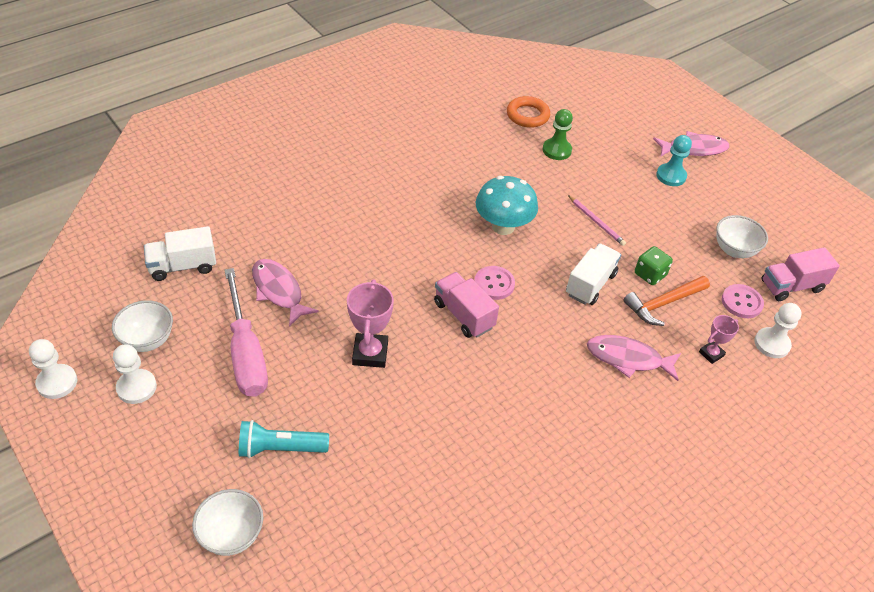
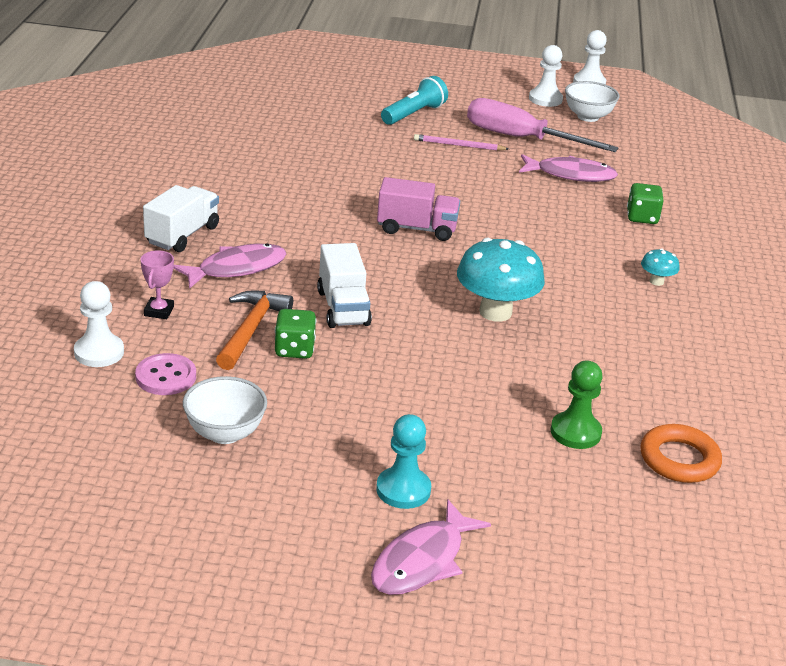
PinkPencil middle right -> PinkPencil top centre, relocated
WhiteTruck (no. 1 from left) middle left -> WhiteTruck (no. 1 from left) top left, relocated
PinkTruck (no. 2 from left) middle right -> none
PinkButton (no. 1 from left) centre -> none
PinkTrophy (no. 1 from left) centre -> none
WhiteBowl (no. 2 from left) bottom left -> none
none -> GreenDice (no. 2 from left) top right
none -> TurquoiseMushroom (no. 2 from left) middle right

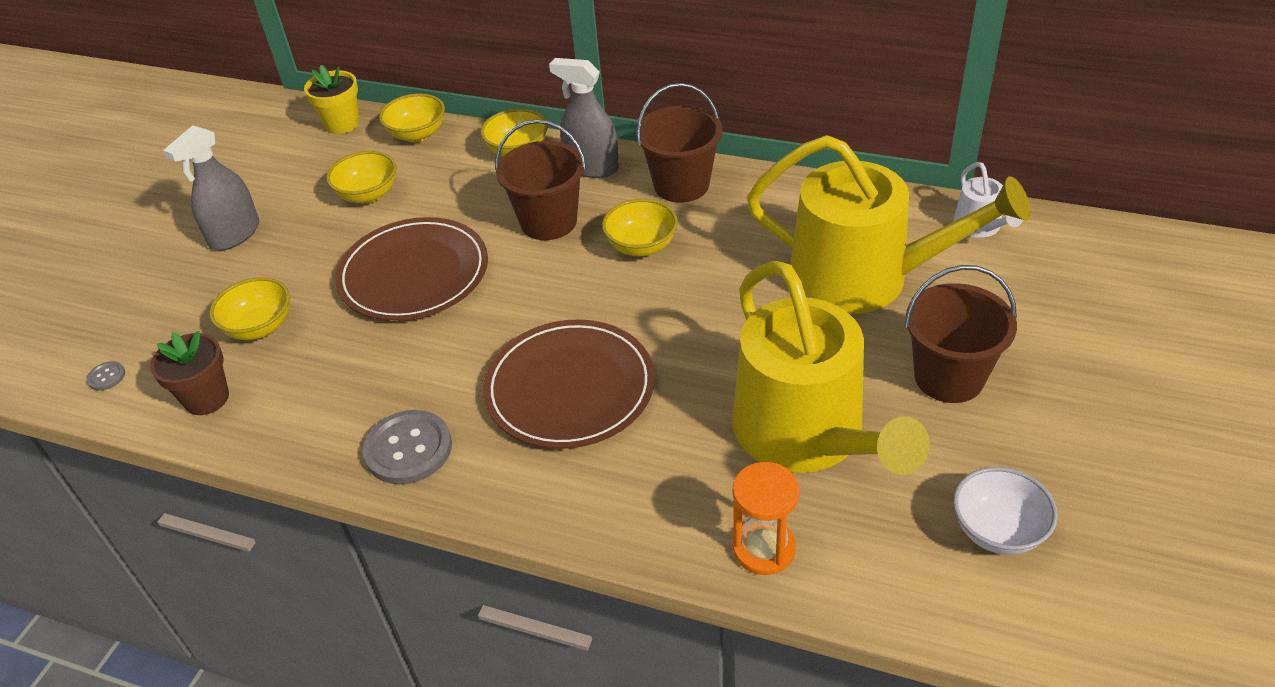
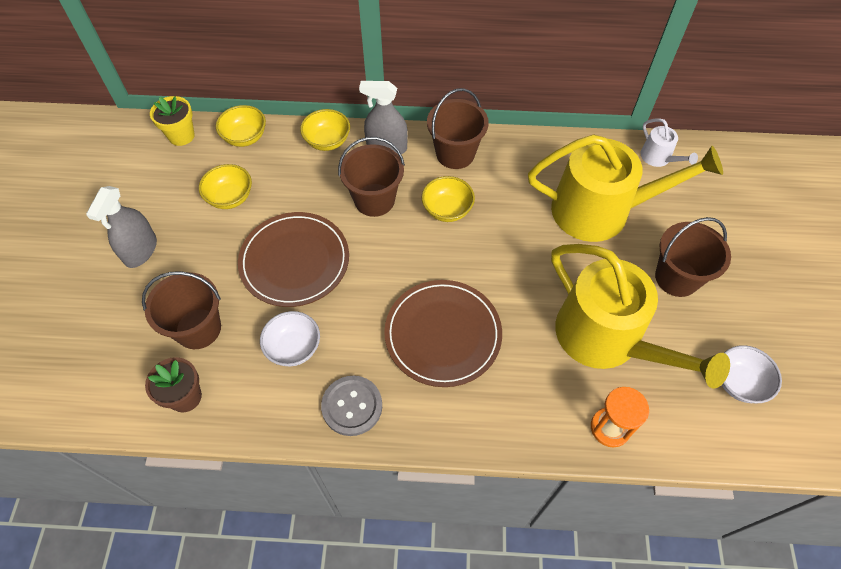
YellowBowl (no. 1 from left) middle left -> BrownBucket (no. 1 from left) middle left
GreyButton (no. 1 from left) middle left -> none
none -> WhiteBowl (no. 1 from left) centre

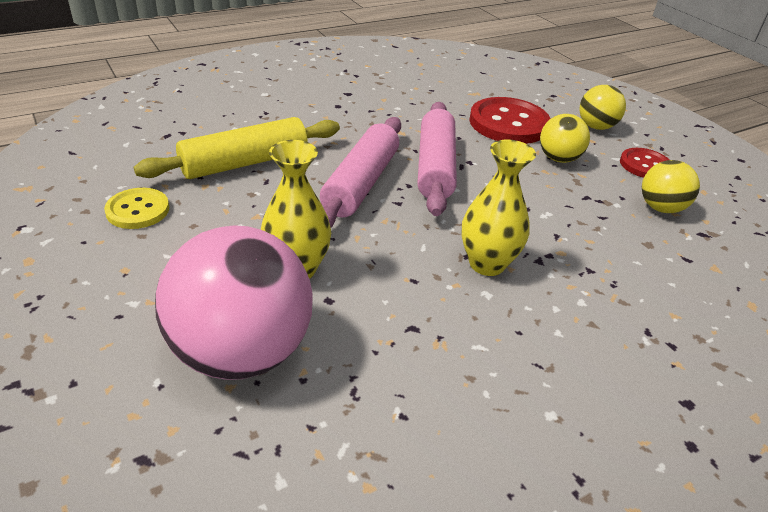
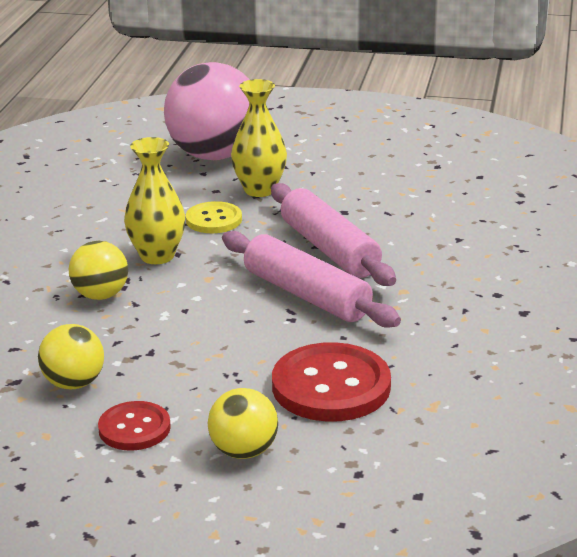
YellowBall (no. 1 from left in the first image) top right -> YellowBall (no. 2 from left) middle left, relocated
YellowRollingPin top left -> none
YellowButton middle left -> YellowButton centre, relocated

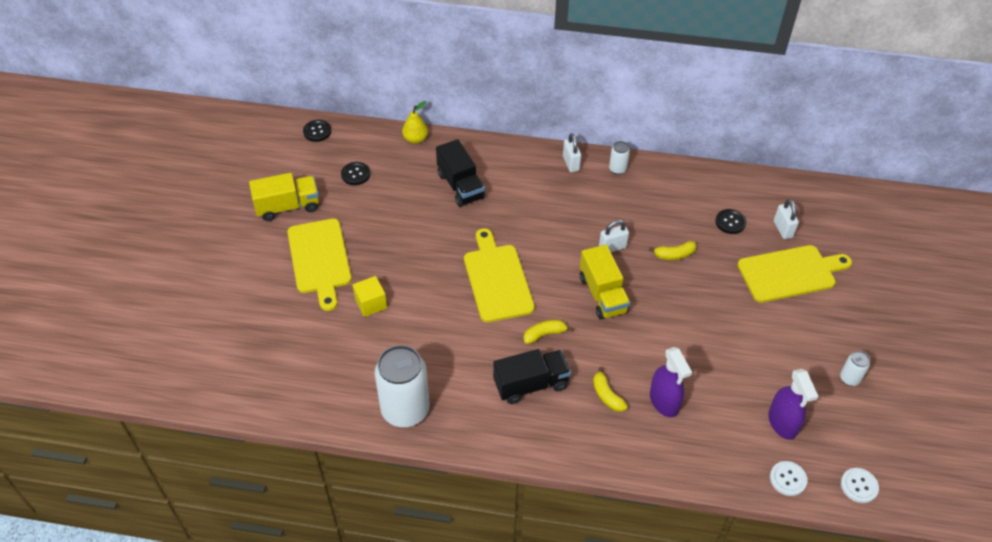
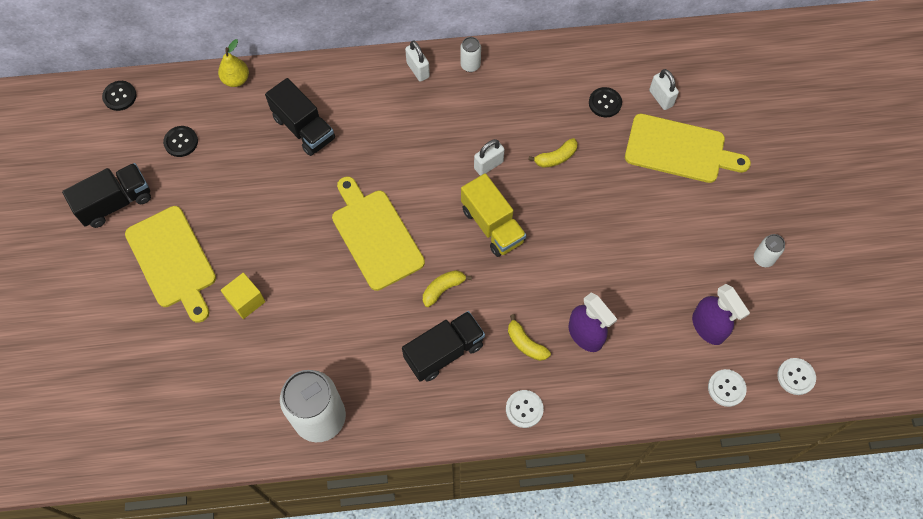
YellowTruck (no. 1 from left) middle left -> BlackTruck (no. 1 from left) middle left
YellowCuttingBoard (no. 3 from left) middle right -> YellowCuttingBoard (no. 3 from left) top right, 45 degrees clockwise
none -> WhiteButton (no. 1 from left) bottom centre

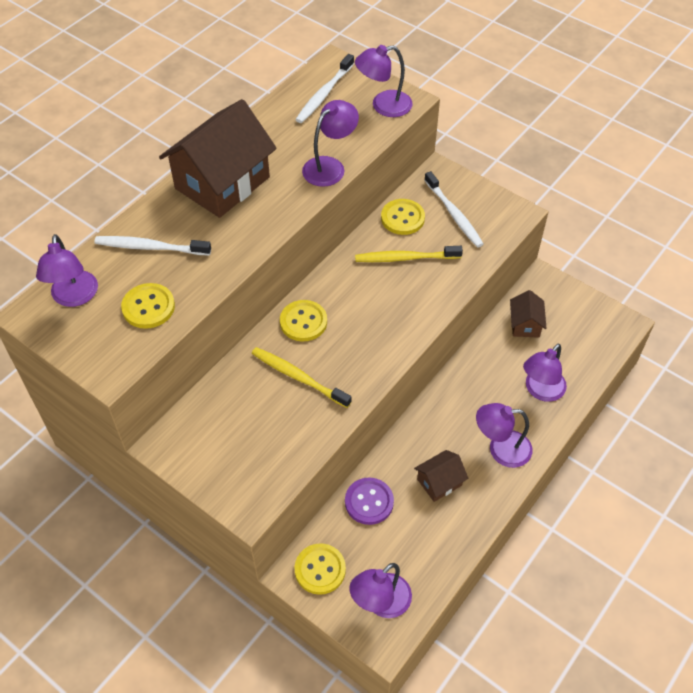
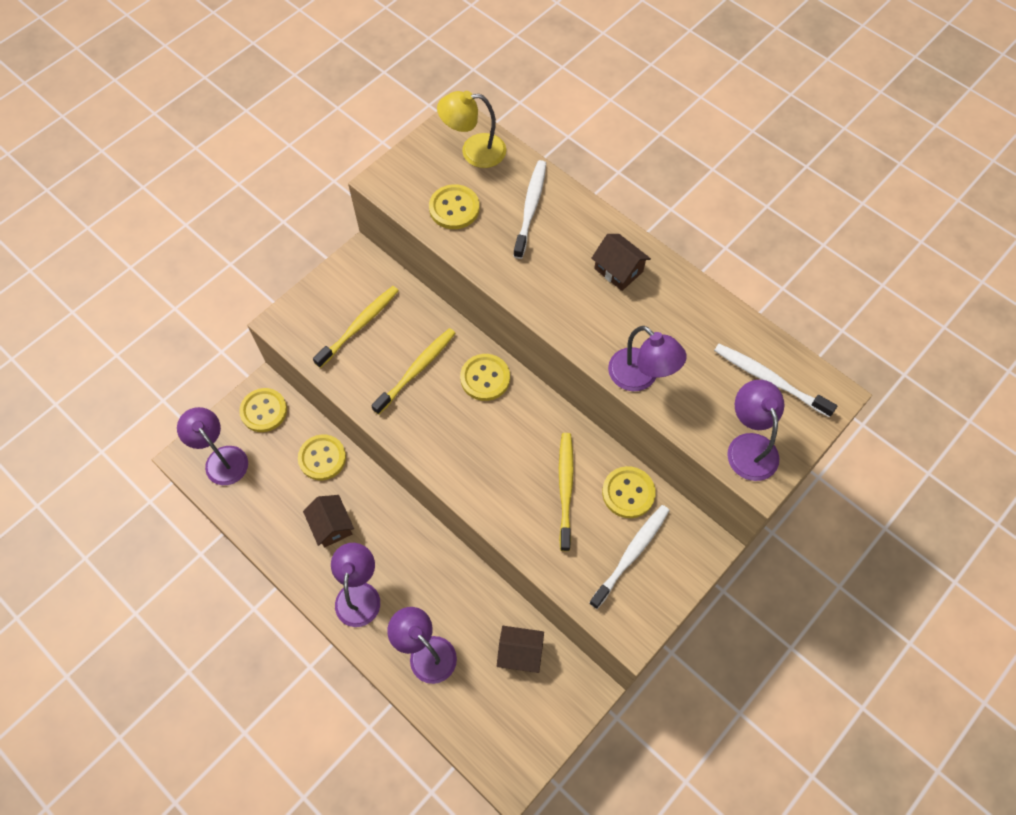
BrownHouse (no. 1 from left in the first image) top left -> BrownHouse (no. 3 from left) top centre, x0.47
WhiteToothbrush (no. 3 from left in the first image) top centre -> WhiteToothbrush (no. 2 from left) bottom centre, 150 degrees clockwise
PurpleLamp (no. 1 from left) middle left -> YellowLamp top centre
PurpleButton bottom centre -> YellowButton (no. 2 from left) middle left
none -> YellowToothbrush (no. 1 from left) centre

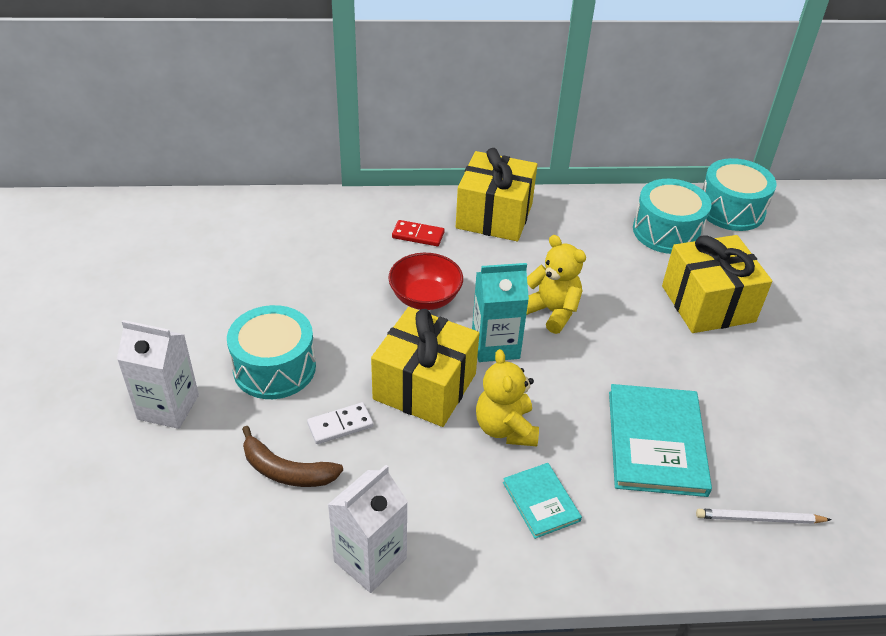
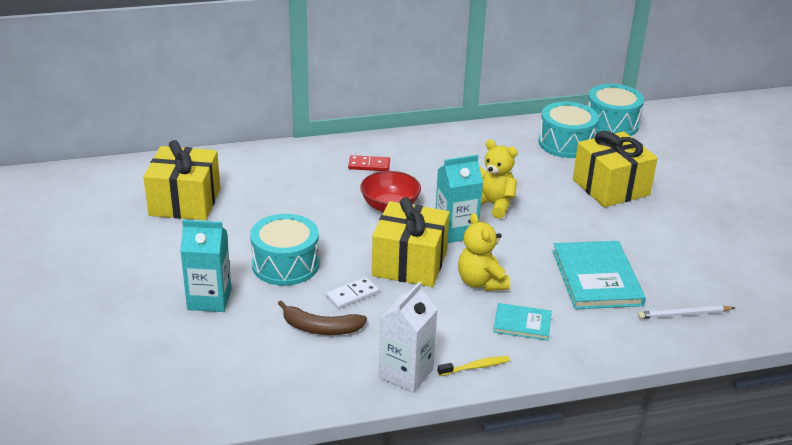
YellowGift (no. 2 from left in the first image) top centre -> YellowGift (no. 1 from left) middle left, relocated
WhiteCarton (no. 1 from left) middle left -> TurquoiseCarton (no. 1 from left) middle left
TurquoiseBook (no. 1 from left) bottom centre, 45 degrees counterclockwise
none -> YellowToothbrush bottom centre

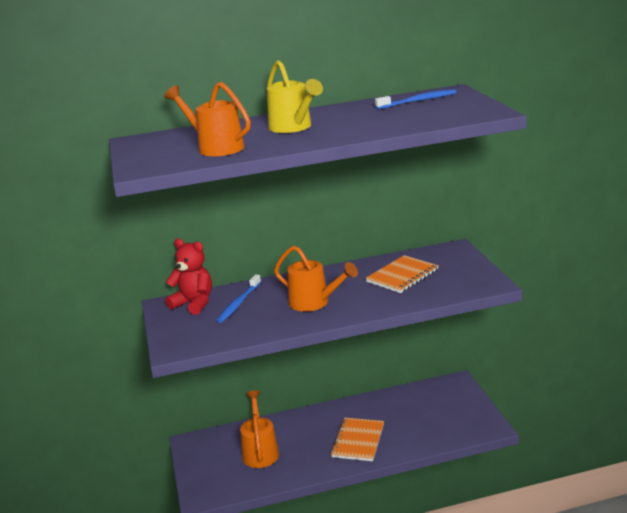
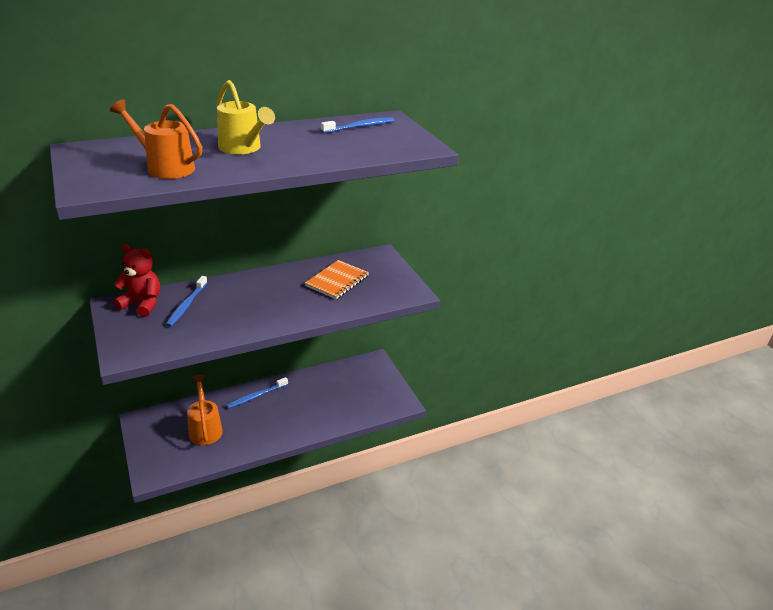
OrangeWateringCan (no. 3 from left) centre -> none
OrangeNotebook (no. 1 from left) bottom centre -> none
none -> BlueToothbrush (no. 2 from left) middle left

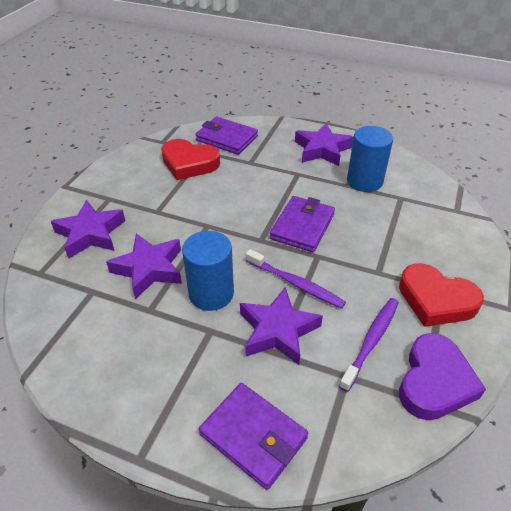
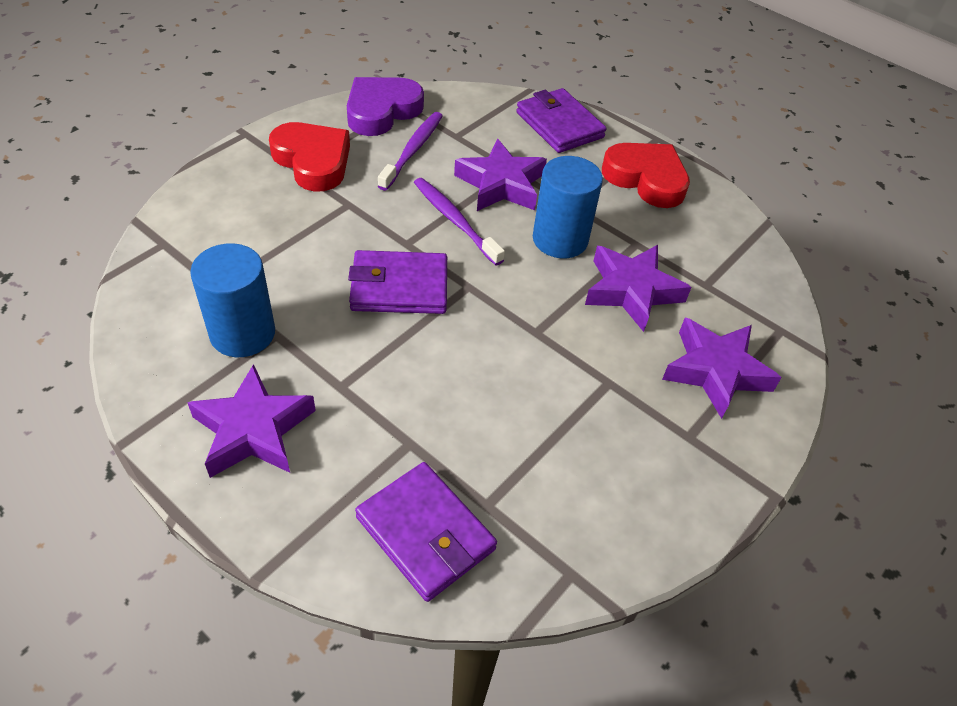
RedHeart (no. 1 from left in the first image) top centre -> RedHeart (no. 2 from left) top right, relocated
PurpleWallet (no. 3 from left in the first image) centre -> PurpleWallet (no. 1 from left) centre, 45 degrees clockwise
PurpleToothbrush (no. 2 from left in the first image) bottom right -> PurpleToothbrush (no. 1 from left) top centre, 150 degrees clockwise

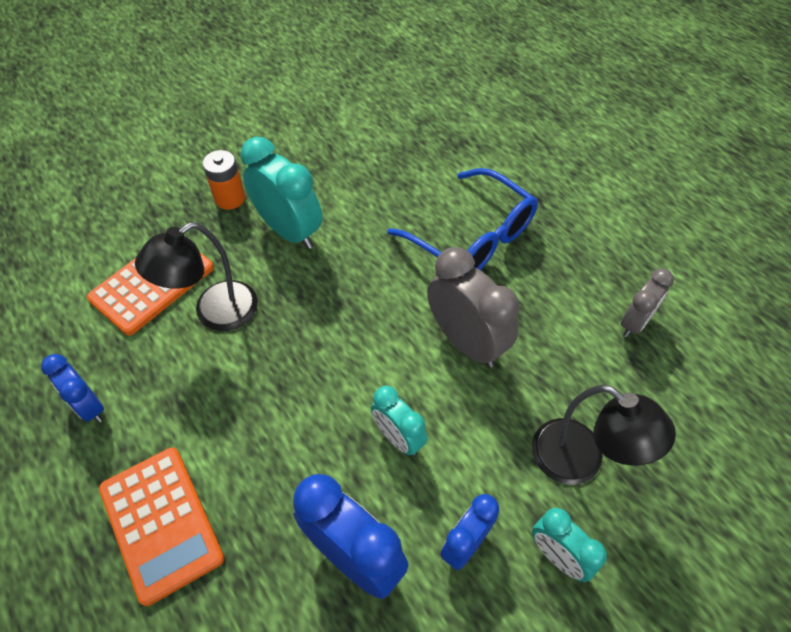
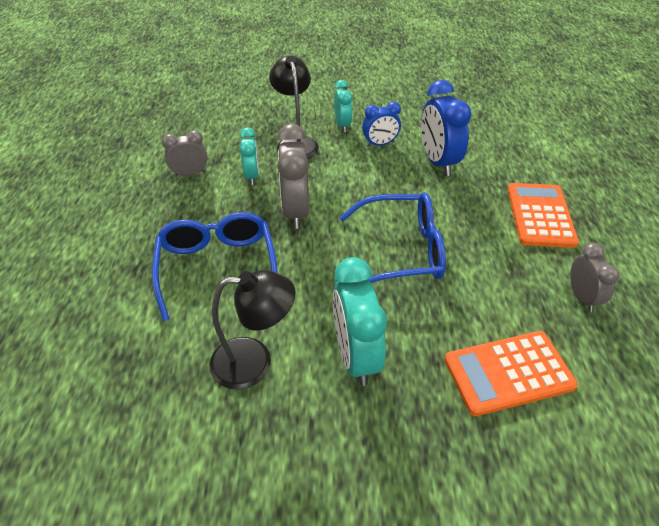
OrangeBattery top left -> none
BlackLamp (no. 1 from left) middle left -> BlackLamp (no. 1 from left) centre, relocated
BlueClock (no. 1 from left) middle left -> GreyClock (no. 3 from left) middle right
TurquoiseClock (no. 2 from left in the first image) centre -> TurquoiseClock (no. 1 from left) top centre, relocated
none -> BlueGlasses (no. 2 from left) centre

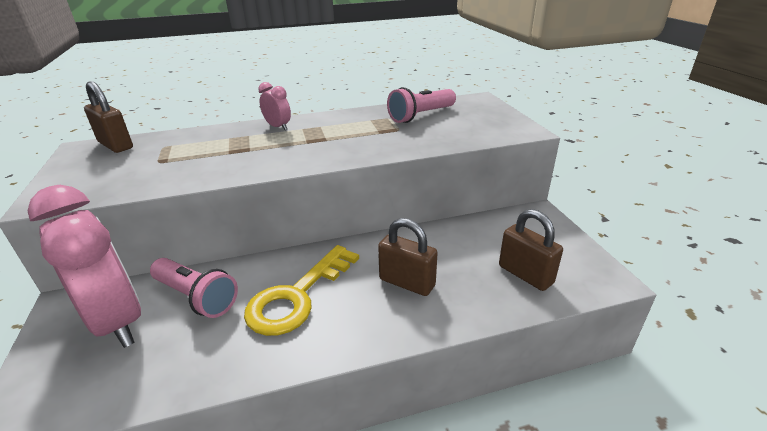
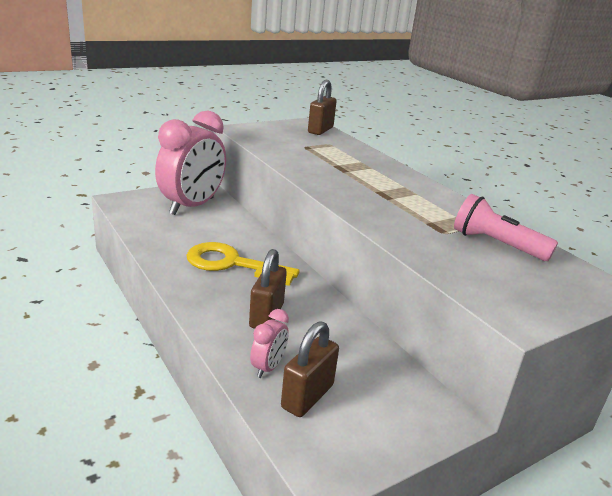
PinkClock (no. 2 from left) top centre -> PinkClock (no. 2 from left) bottom centre, relocated
PinkFlashlight (no. 1 from left) bottom left -> none

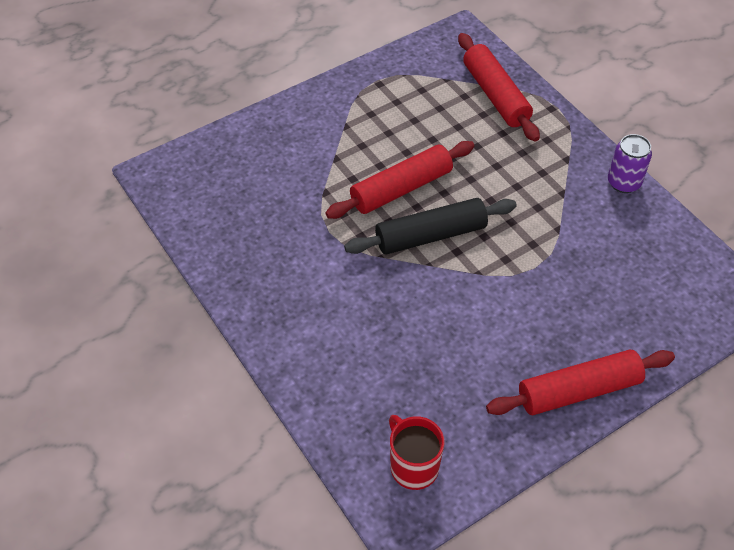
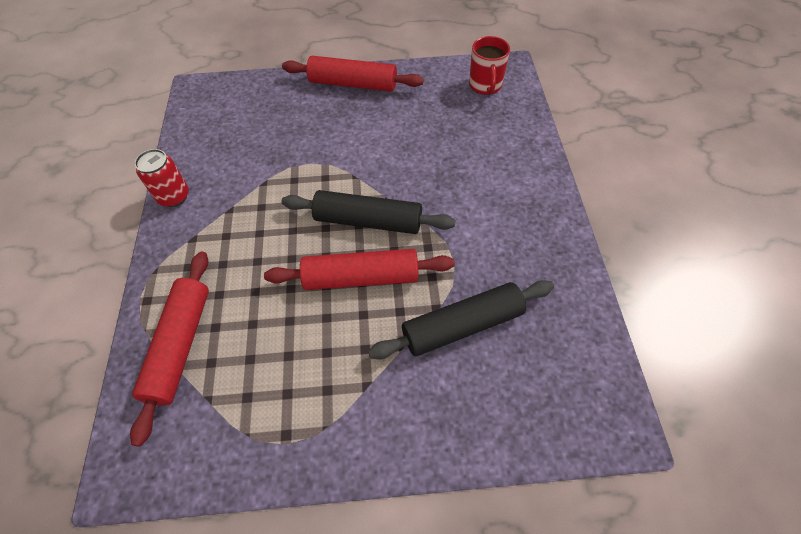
PurpleCan top right -> RedCan middle left
none -> BlackRollingPin (no. 2 from left) centre

